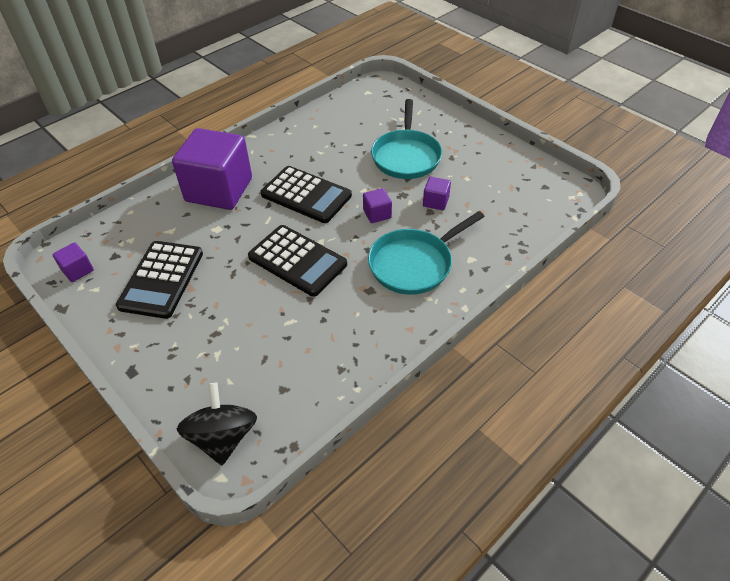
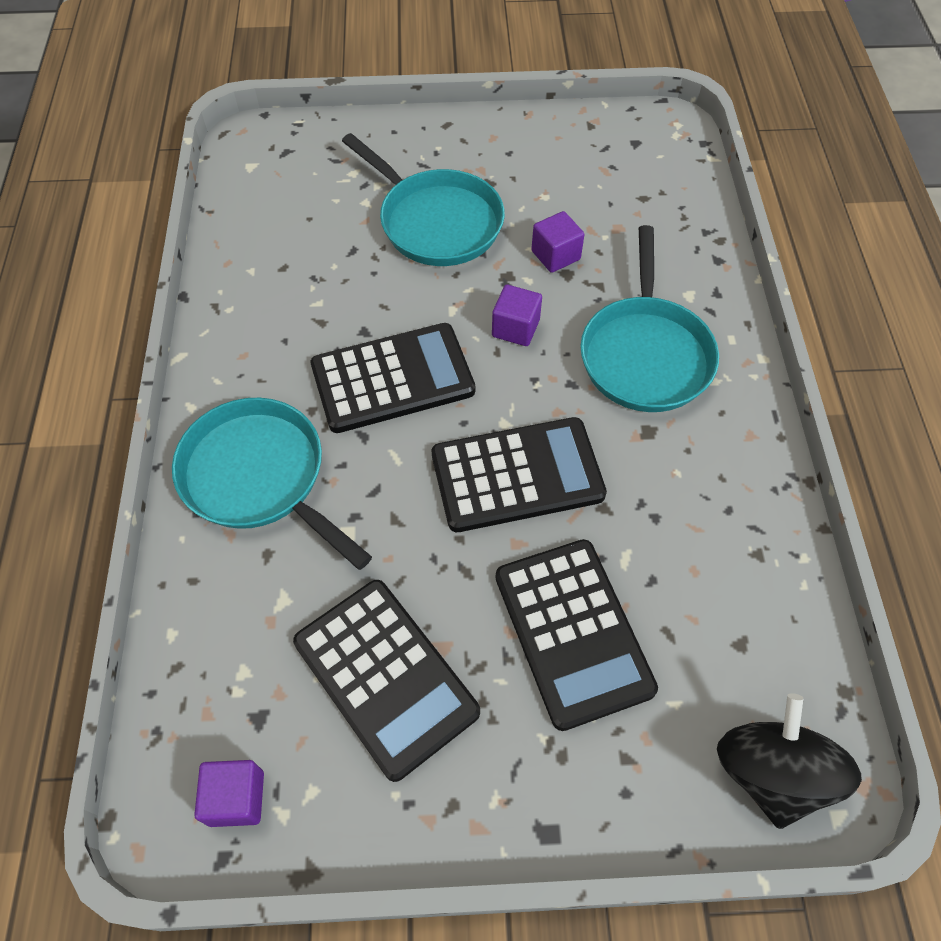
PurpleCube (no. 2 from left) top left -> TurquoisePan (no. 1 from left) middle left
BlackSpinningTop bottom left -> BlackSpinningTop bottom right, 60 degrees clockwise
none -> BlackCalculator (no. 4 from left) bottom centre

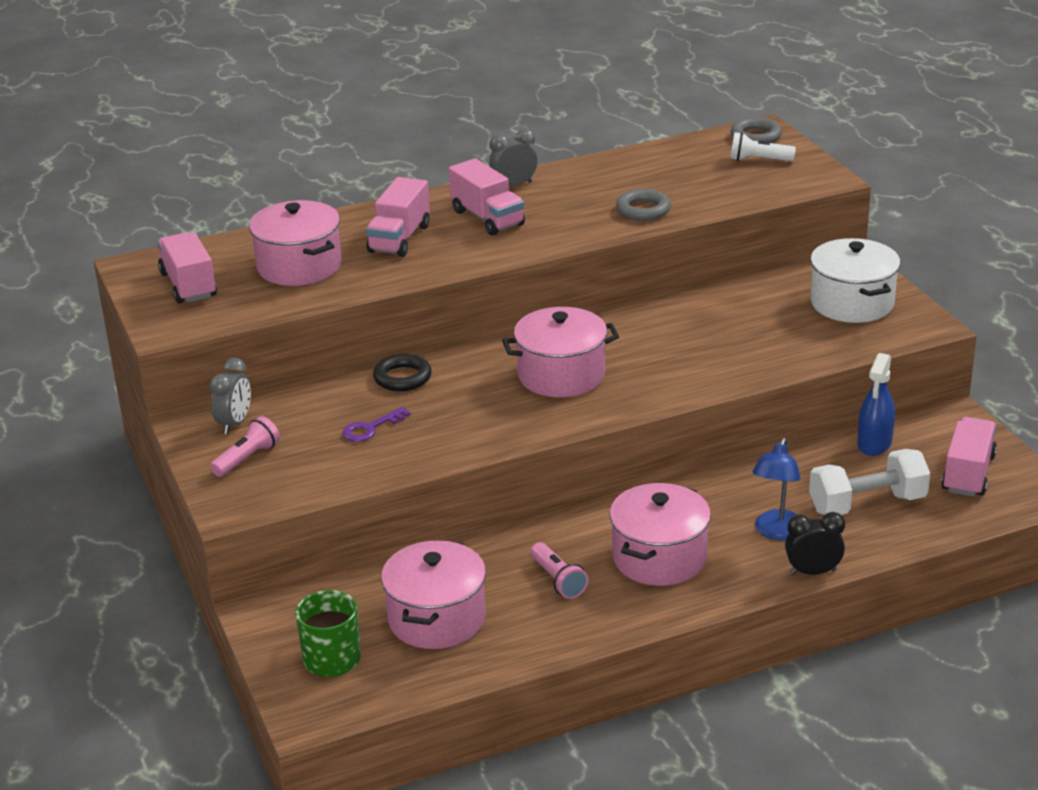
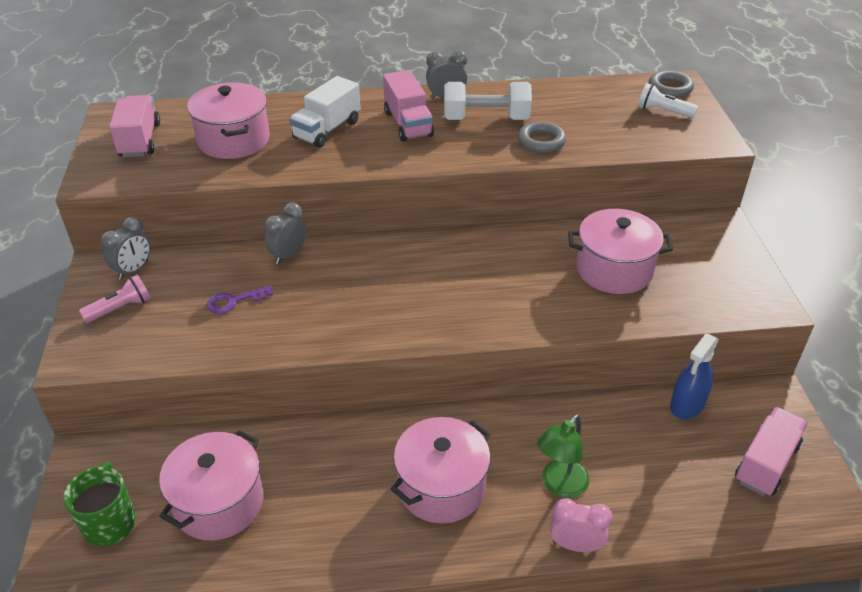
PinkTruck (no. 2 from left) top centre -> WhiteTruck top centre
WhitePot middle right -> none
PinkPot (no. 3 from left in the first image) centre -> PinkPot (no. 4 from left) middle right, relocated
BlackRing centre -> GreyClock (no. 2 from left) middle left
BlueLamp middle right -> GreenLamp bottom centre
WhiteDumbbell middle right -> WhiteDumbbell top centre, relocated
BlackClock bottom right -> PinkClock bottom right
PinkFlashlight (no. 2 from left) bottom centre -> none

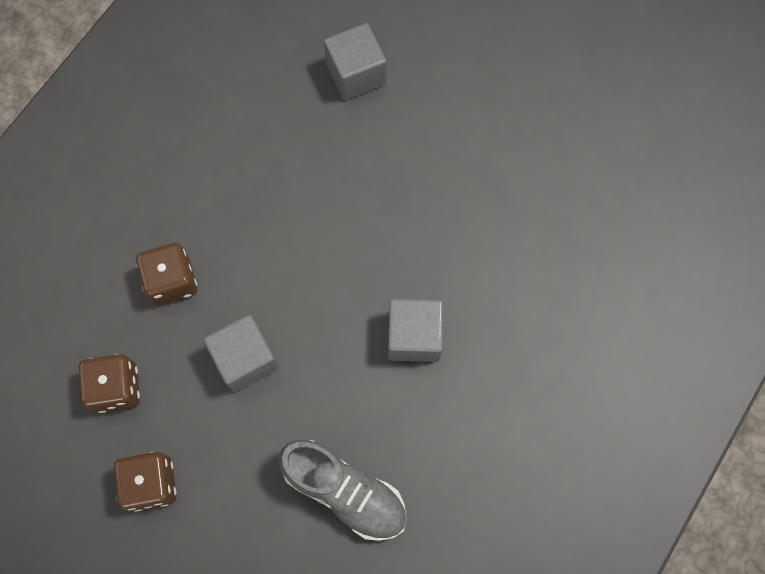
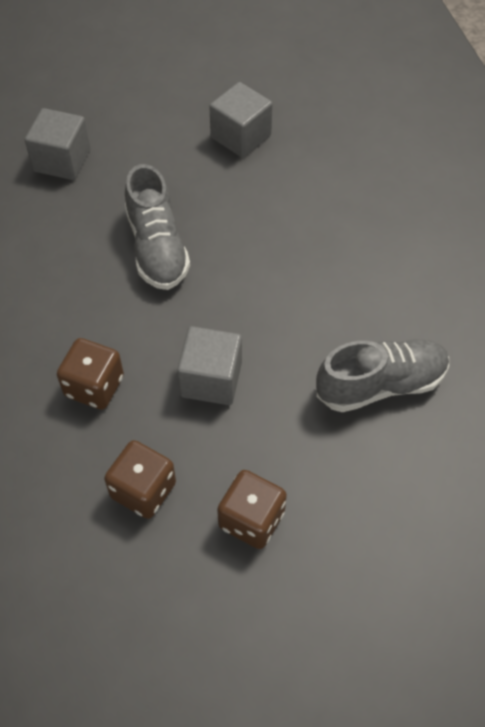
GreyCube (no. 3 from left) centre -> GreyCube (no. 3 from left) top centre, relocated
none -> GreyShoe (no. 1 from left) top left

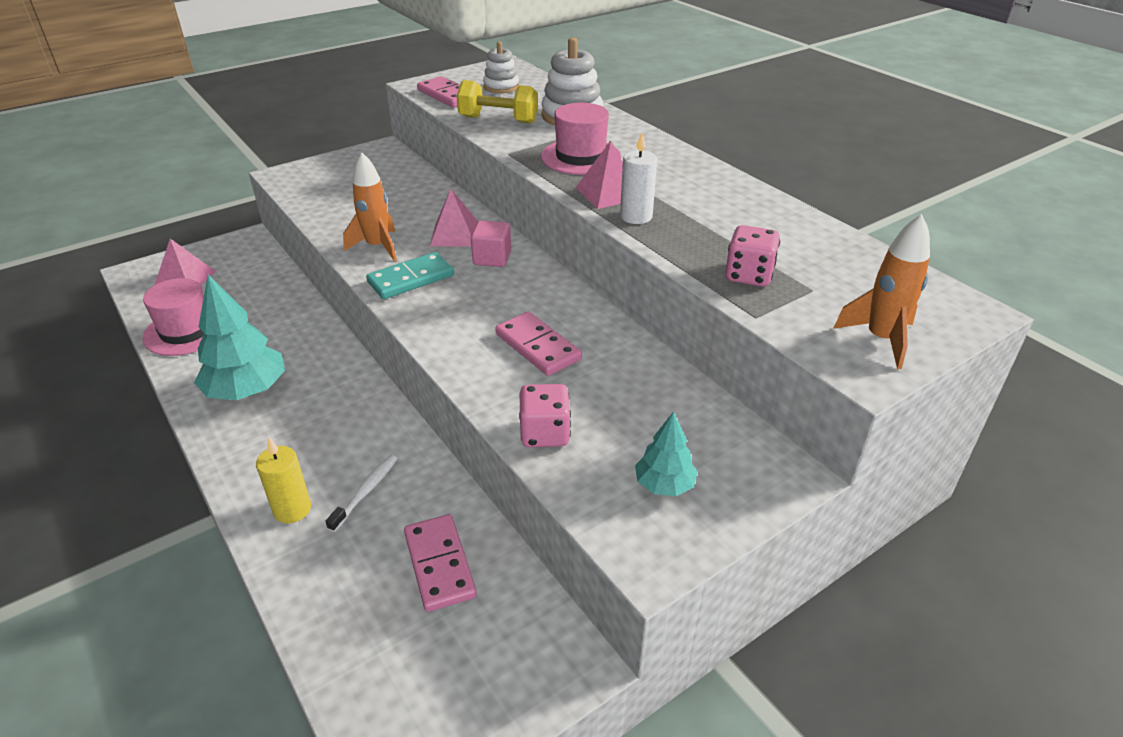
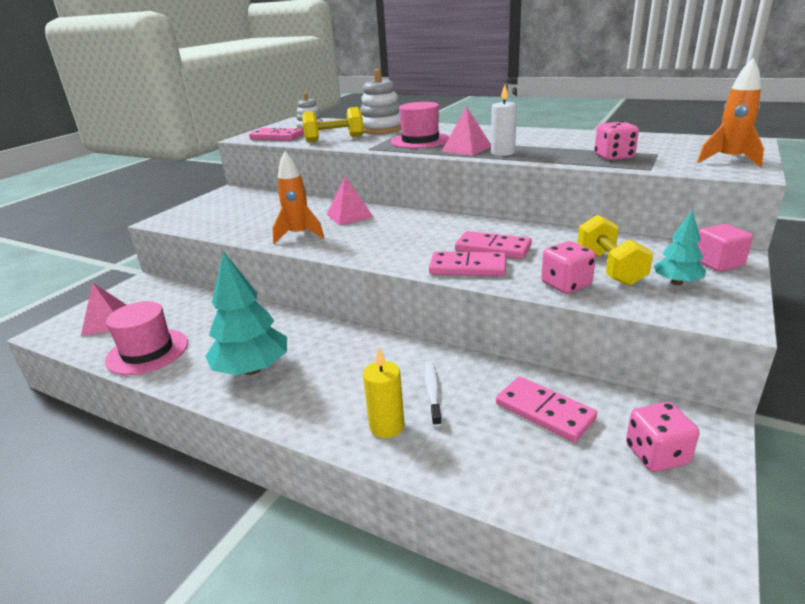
PinkCube top centre -> PinkCube middle right, relocated
TurquoiseDomino centre -> none
none -> YellowDumbbell (no. 2 from left) middle right
none -> PinkDomino (no. 2 from left) centre
none -> PinkDice (no. 3 from left) bottom right

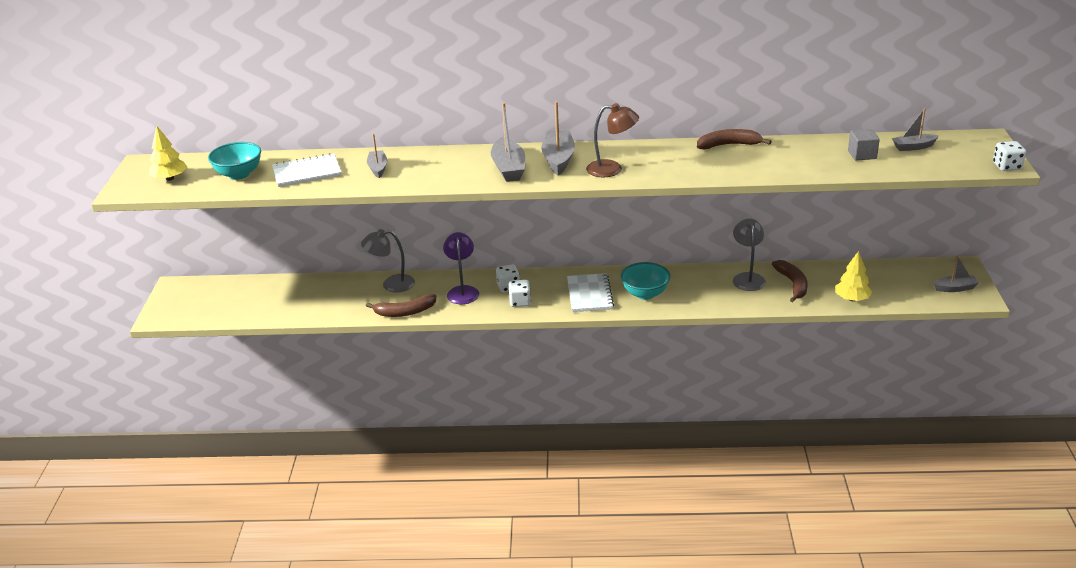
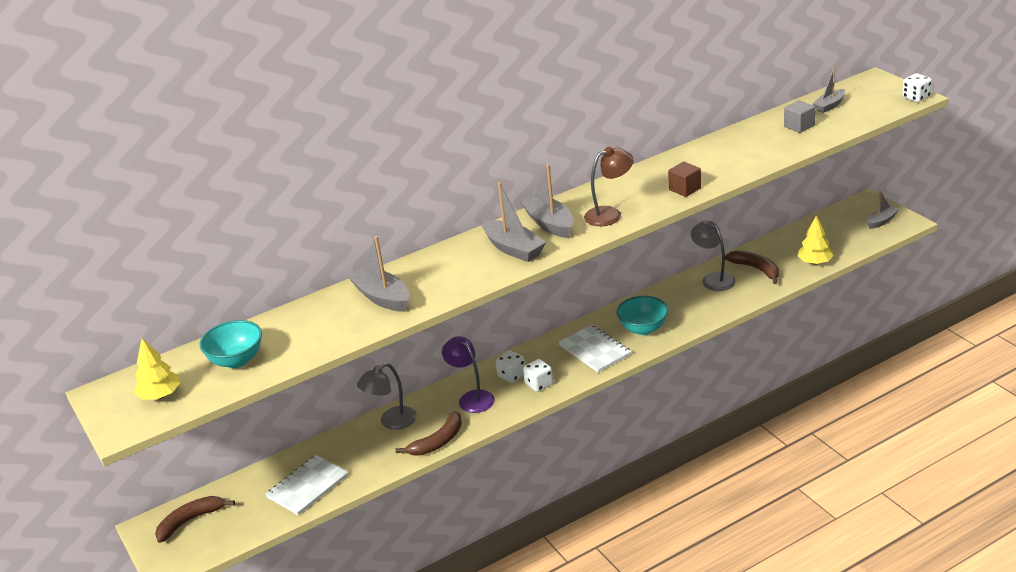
BrownBanana (no. 2 from left in the first image) top right -> BrownBanana (no. 1 from left) bottom left, relocated
GreyBoat (no. 1 from left) top centre -> GreyBoat (no. 1 from left) centre, x1.62
WhiteNotebook (no. 1 from left) top left -> WhiteNotebook (no. 1 from left) bottom left, relocated
none -> BrownCube top right

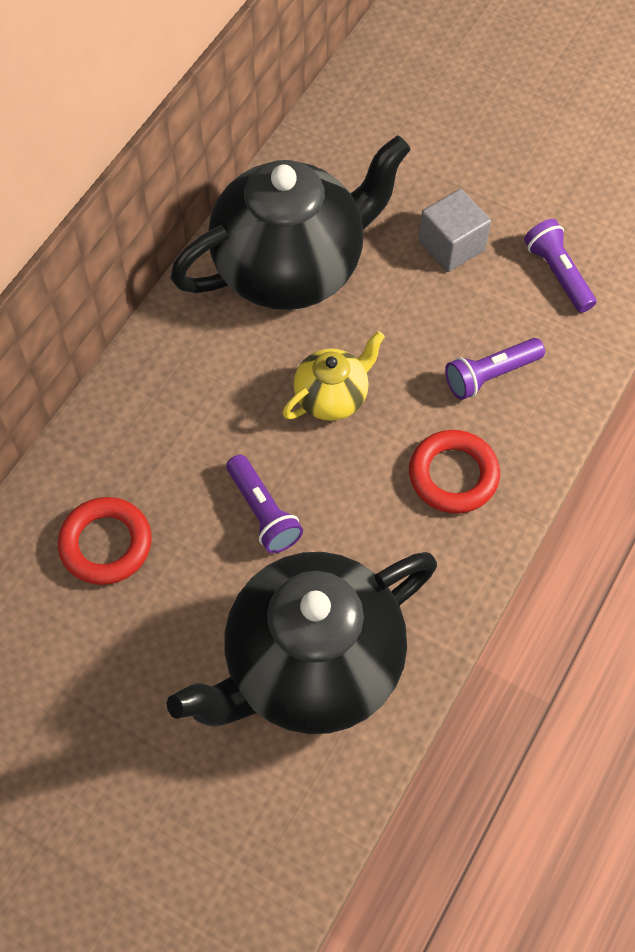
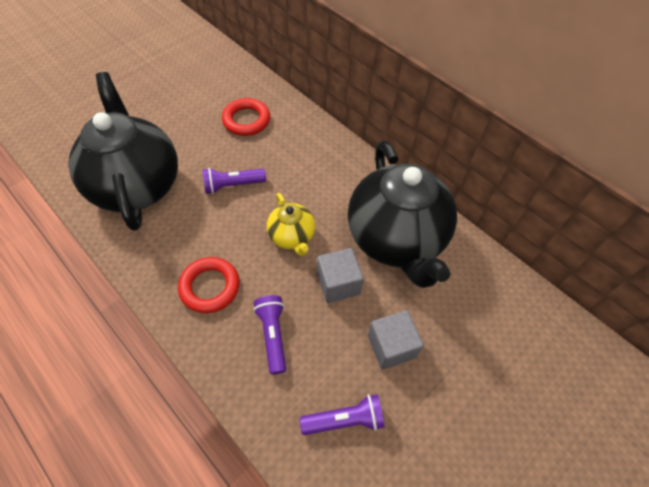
none -> GreyCube (no. 1 from left) centre

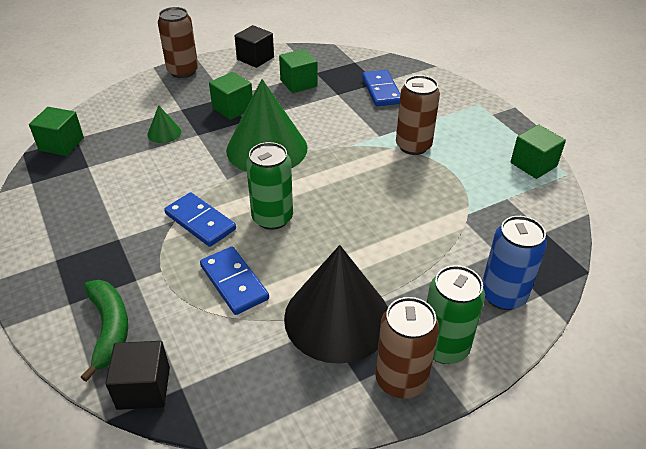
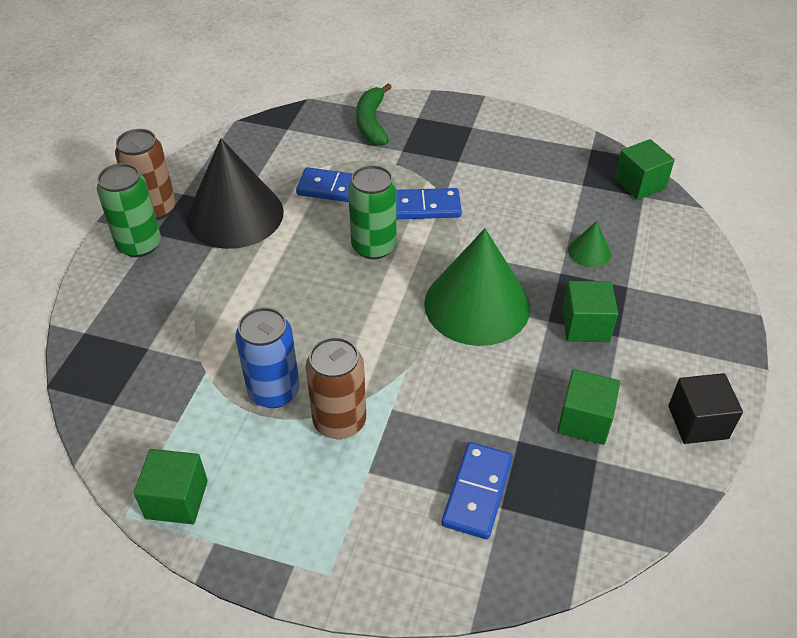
BrownCan (no. 1 from left) top left -> none
BlueDomino (no. 3 from left) top centre -> BlueDomino (no. 3 from left) bottom centre, 75 degrees clockwise
BlueCan middle right -> BlueCan centre, relocated
GreenBanana bottom left -> GreenBanana top centre, 60 degrees clockwise
BlackCube (no. 1 from left) bottom left -> none

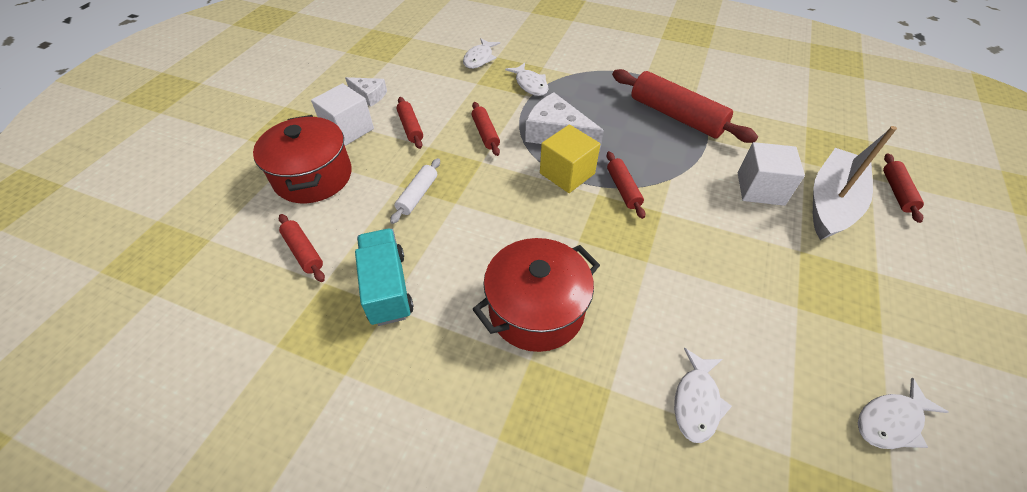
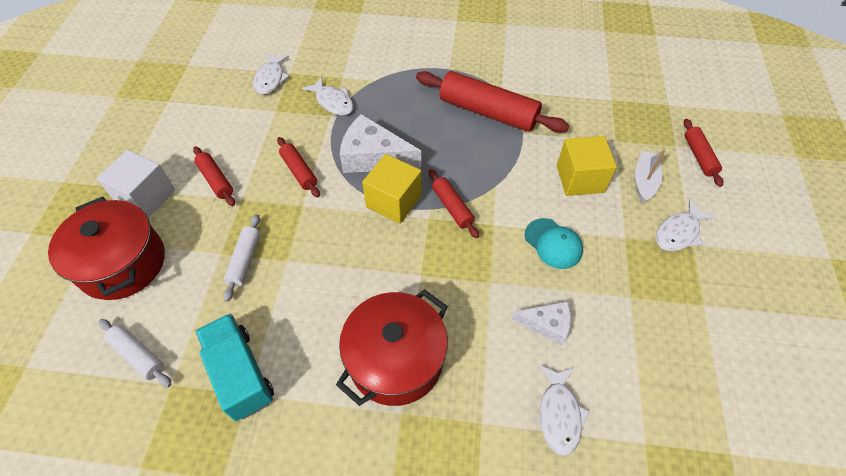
WhiteCheese (no. 1 from left in the first image) top centre -> WhiteCheese (no. 2 from left) bottom centre, relocated
WhiteBoat middle right, x0.53
WhiteCube (no. 2 from left) middle right -> YellowCube (no. 2 from left) middle right
RedRollingPin (no. 1 from left) middle left -> WhiteRollingPin (no. 1 from left) bottom left
WhiteFish (no. 4 from left) bottom right -> WhiteFish (no. 4 from left) middle right, relocated
none -> TurquoiseCap centre

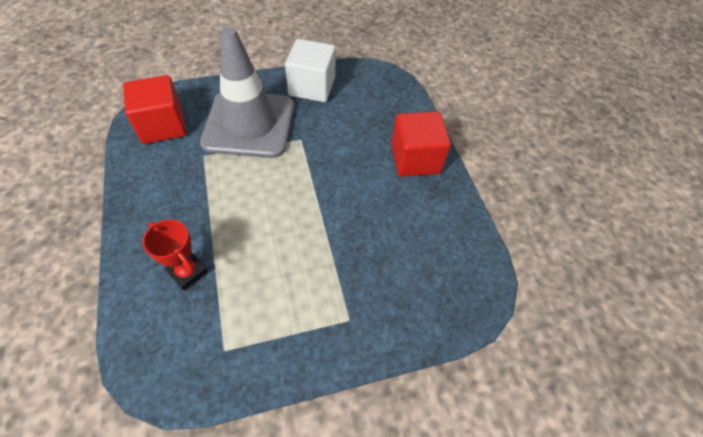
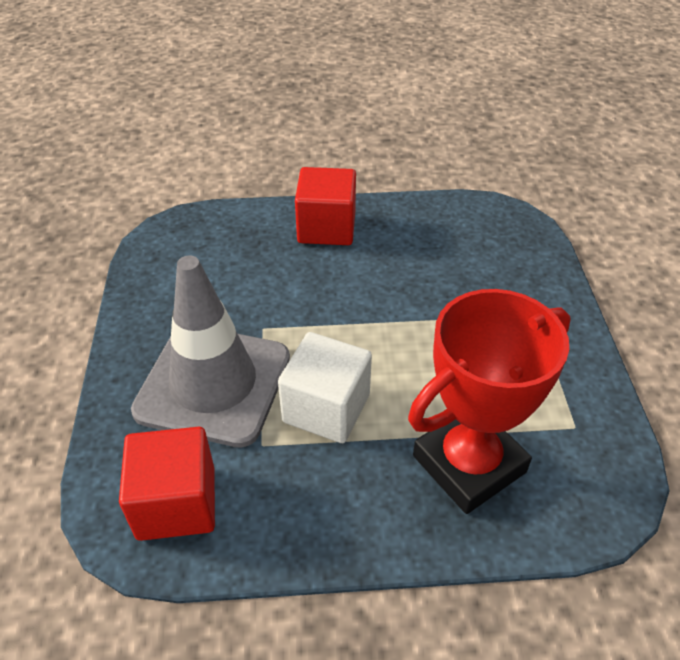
WhiteCube top centre -> WhiteCube centre, relocated
RedTrophy middle left -> RedTrophy middle right, x2.03

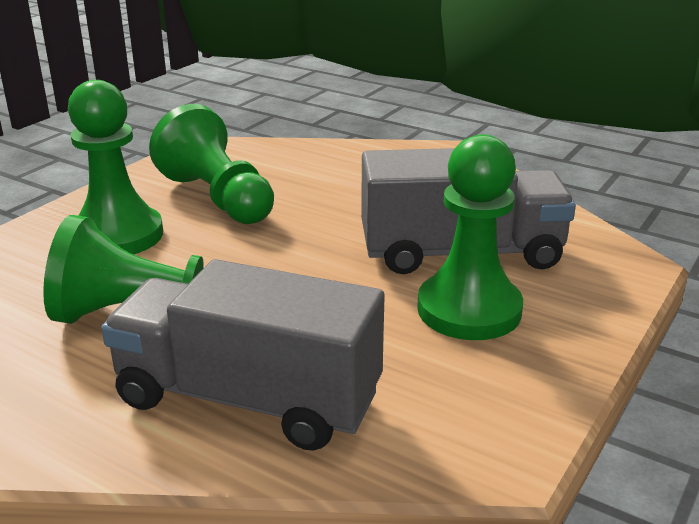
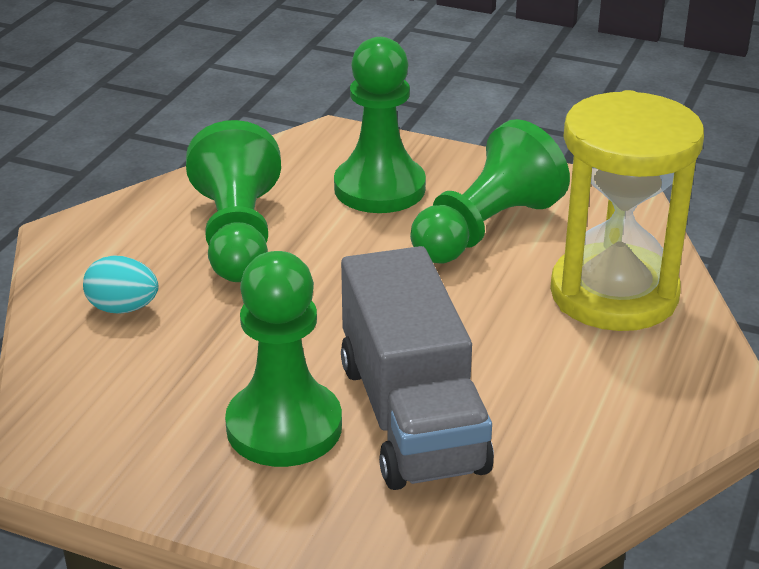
GreyTruck (no. 1 from left) bottom centre -> TurquoiseEgg middle left
none -> YellowHourglass middle right

